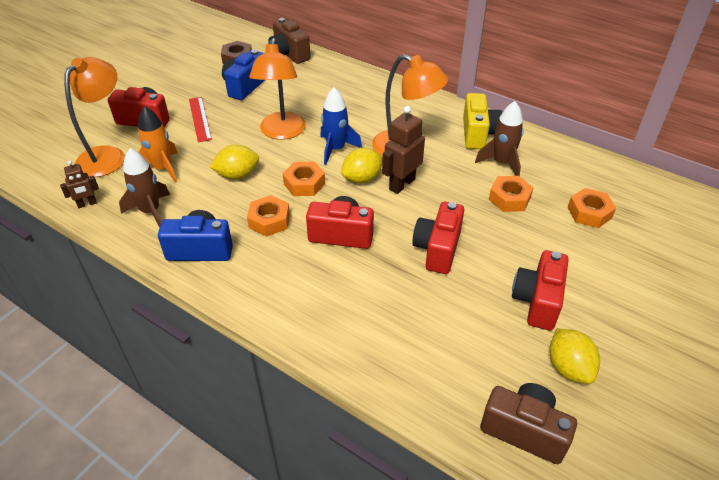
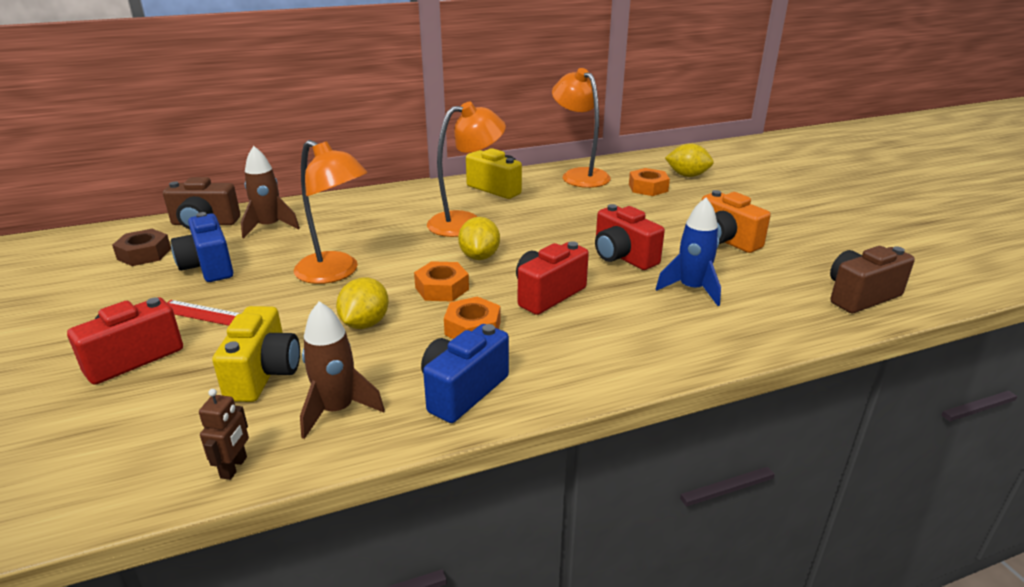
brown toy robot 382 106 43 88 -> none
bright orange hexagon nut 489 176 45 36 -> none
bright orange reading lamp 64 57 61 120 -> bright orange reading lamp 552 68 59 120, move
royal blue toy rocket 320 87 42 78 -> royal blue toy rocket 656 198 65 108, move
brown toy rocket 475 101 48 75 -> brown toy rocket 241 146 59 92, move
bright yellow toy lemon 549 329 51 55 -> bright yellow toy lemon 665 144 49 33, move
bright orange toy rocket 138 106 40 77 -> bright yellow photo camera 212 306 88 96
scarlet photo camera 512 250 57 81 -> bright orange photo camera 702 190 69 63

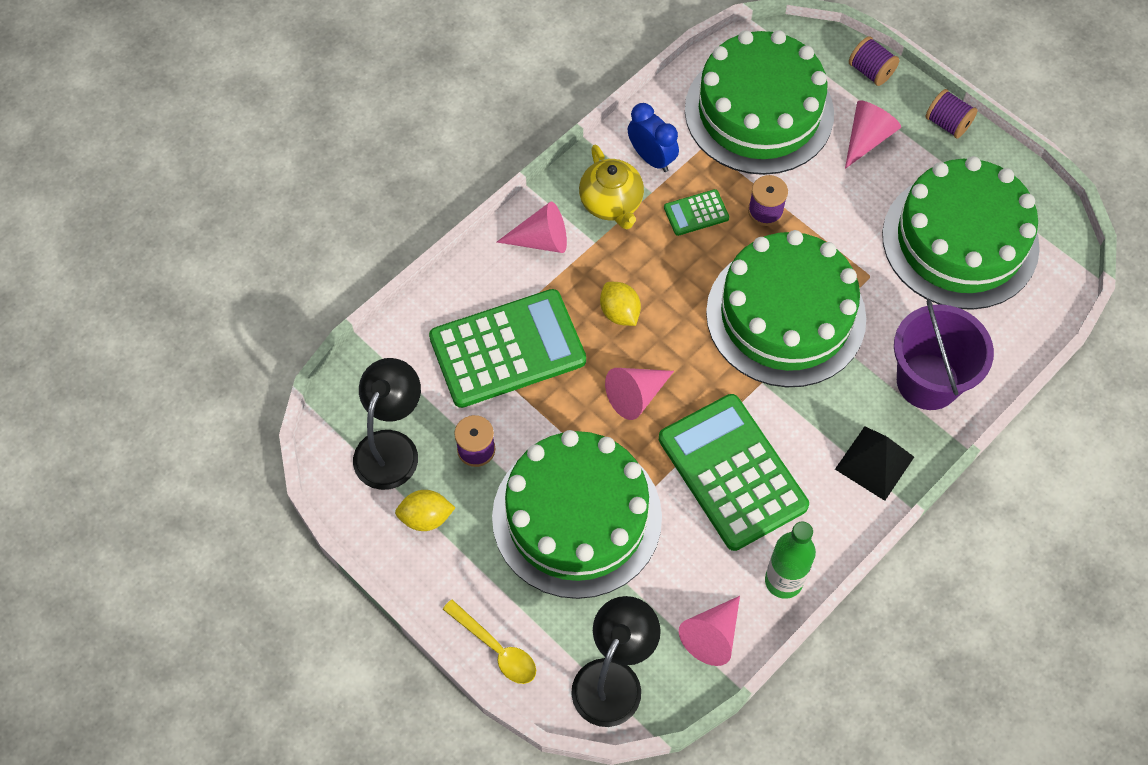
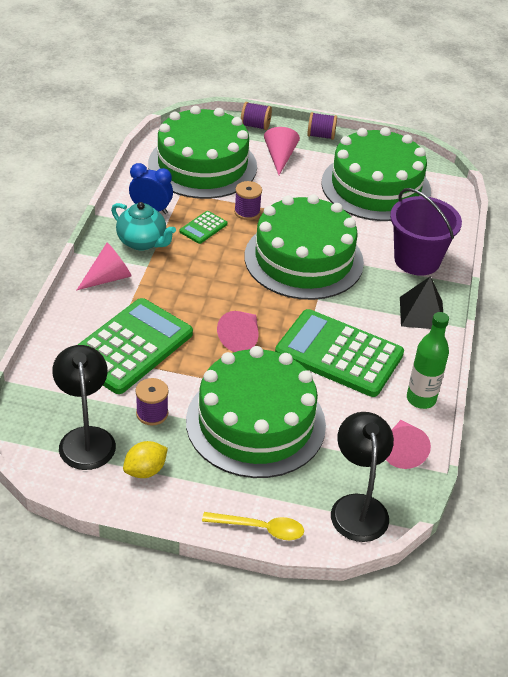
bright yellow toy lemon 600 282 41 44 -> none
bright yellow tea pot 579 145 65 84 -> aqua tea pot 111 202 65 48

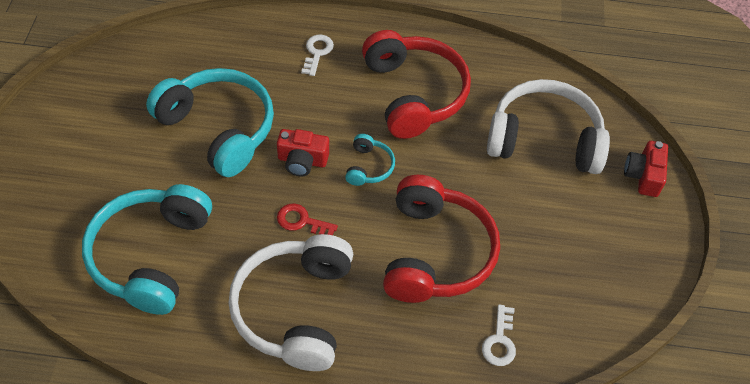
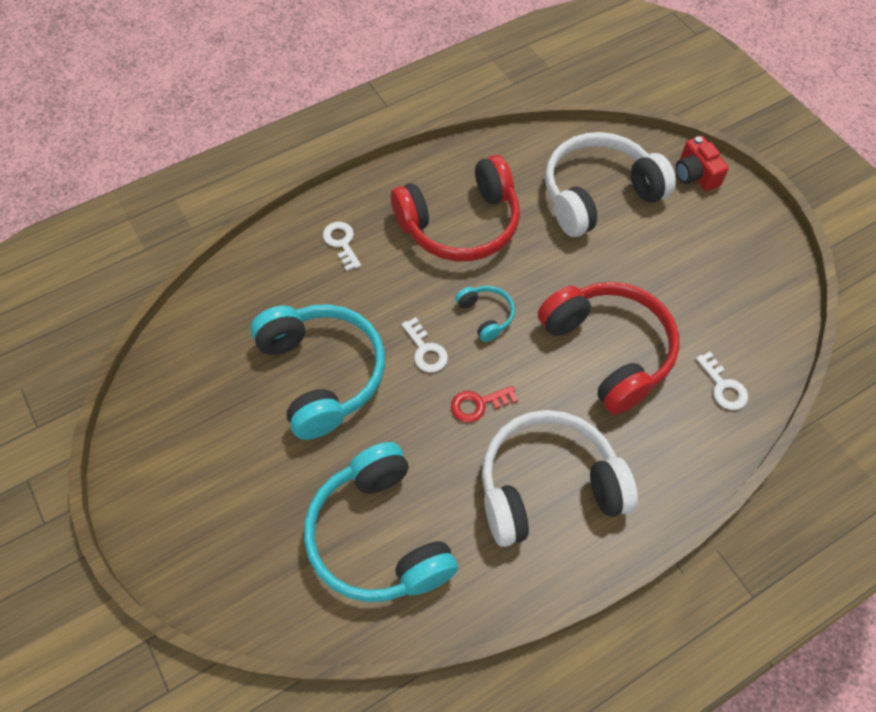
scarlet photo camera 277 129 52 47 -> white latchkey 402 317 46 56
aqua headset 146 68 128 109 -> aqua headset 250 304 135 136, 60 degrees clockwise
white headset 228 234 125 137 -> white headset 482 410 156 137, 105 degrees clockwise
scarlet headset 362 30 109 109 -> scarlet headset 391 155 129 106, 120 degrees clockwise

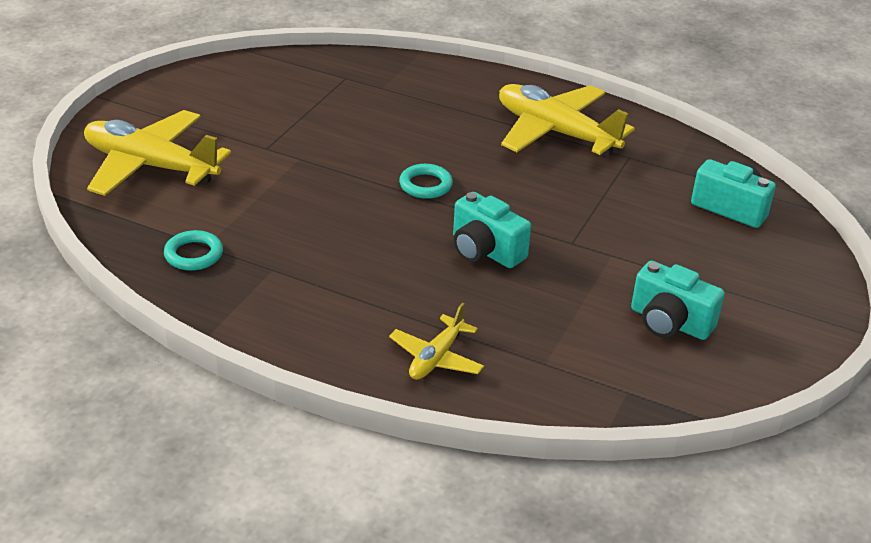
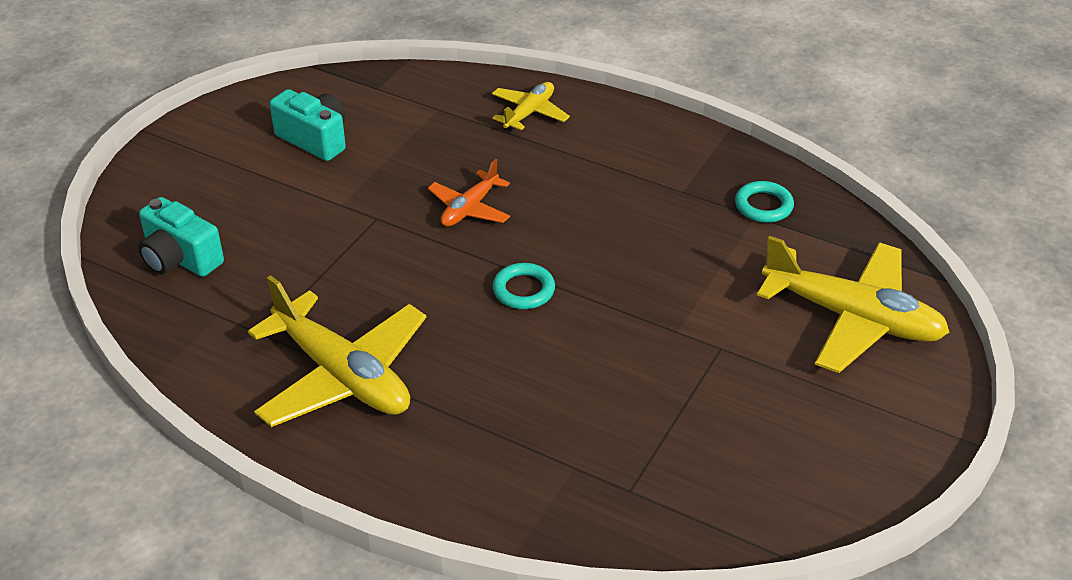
aqua photo camera 453 192 78 76 -> bright orange toy plane 428 159 82 68

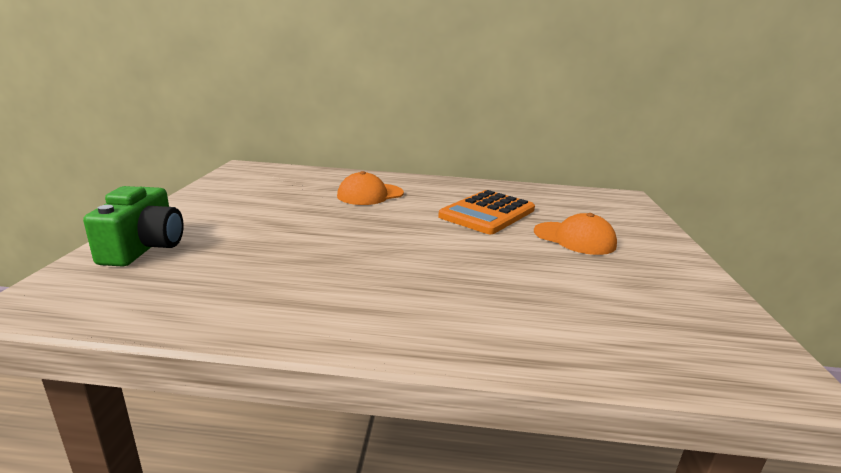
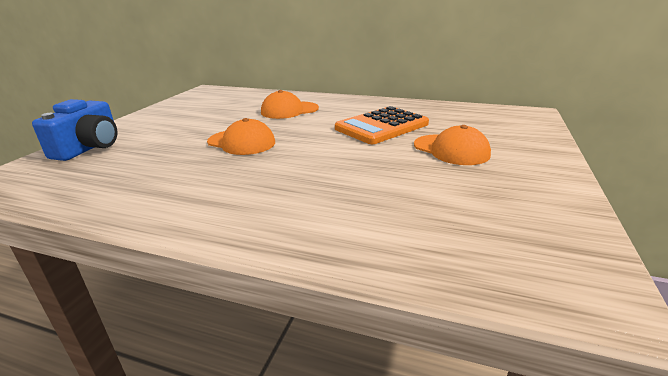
none -> bright orange peaked cap 207 118 68 37
leaf-green photo camera 83 186 101 81 -> royal blue photo camera 32 99 86 62

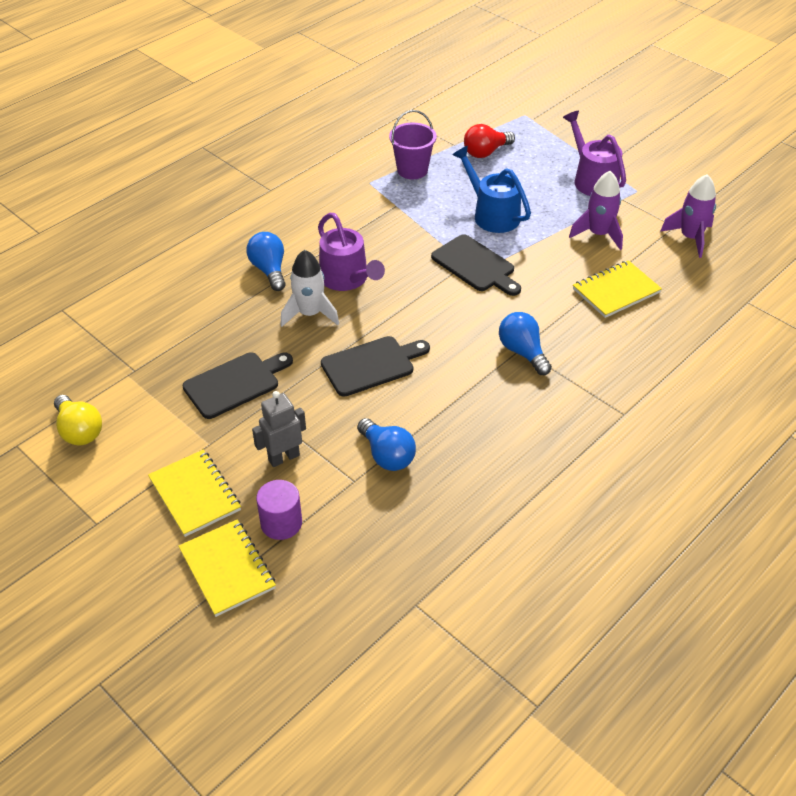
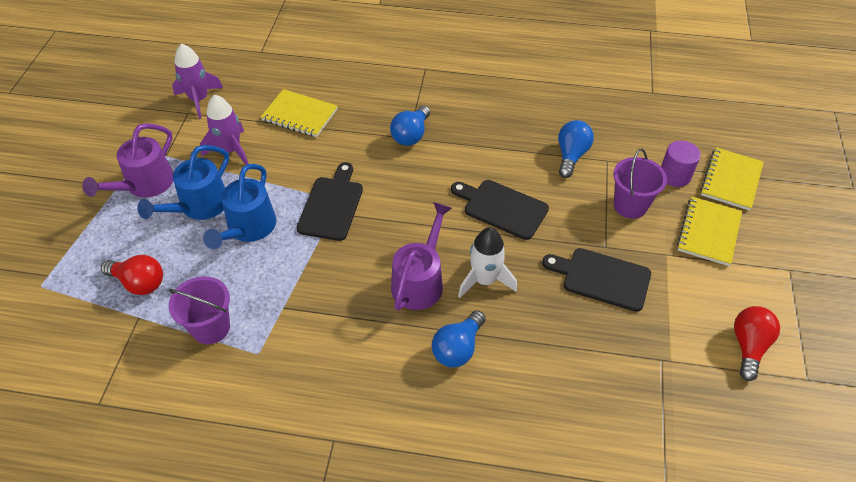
none -> royal blue watering pot 137 145 92 75
grey toy robot 252 391 54 76 -> purple sand bucket 613 149 54 70
bright yellow lightbulb 54 395 48 50 -> scarlet lightbulb 734 306 46 75

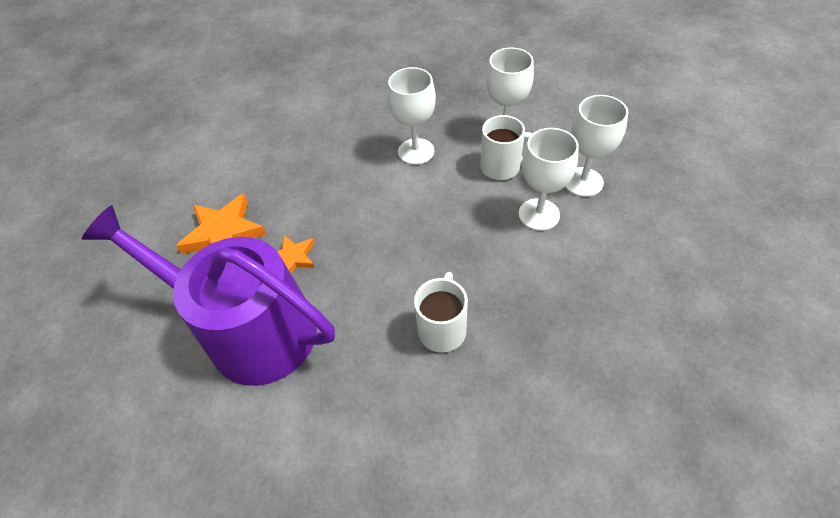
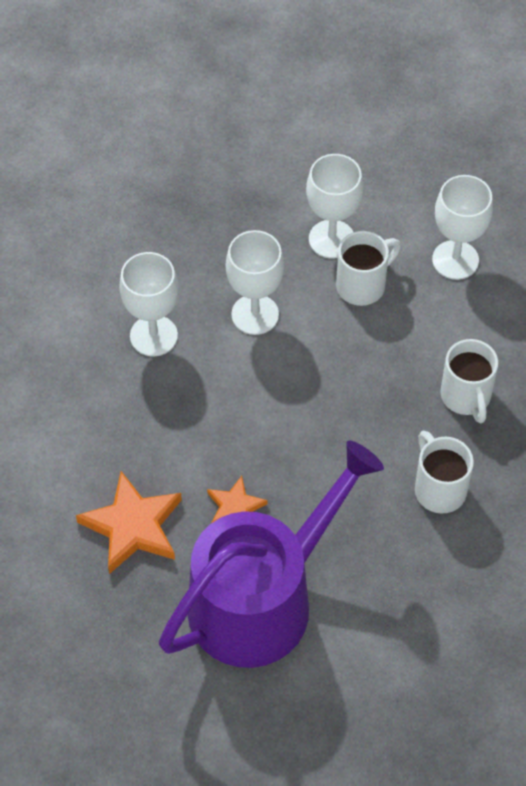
none -> white coffee mug 441 339 57 84
white chalice 519 128 60 103 -> white chalice 119 252 60 104, move
purple watering pot 82 205 253 181 -> purple watering pot 159 441 225 227, 150 degrees clockwise

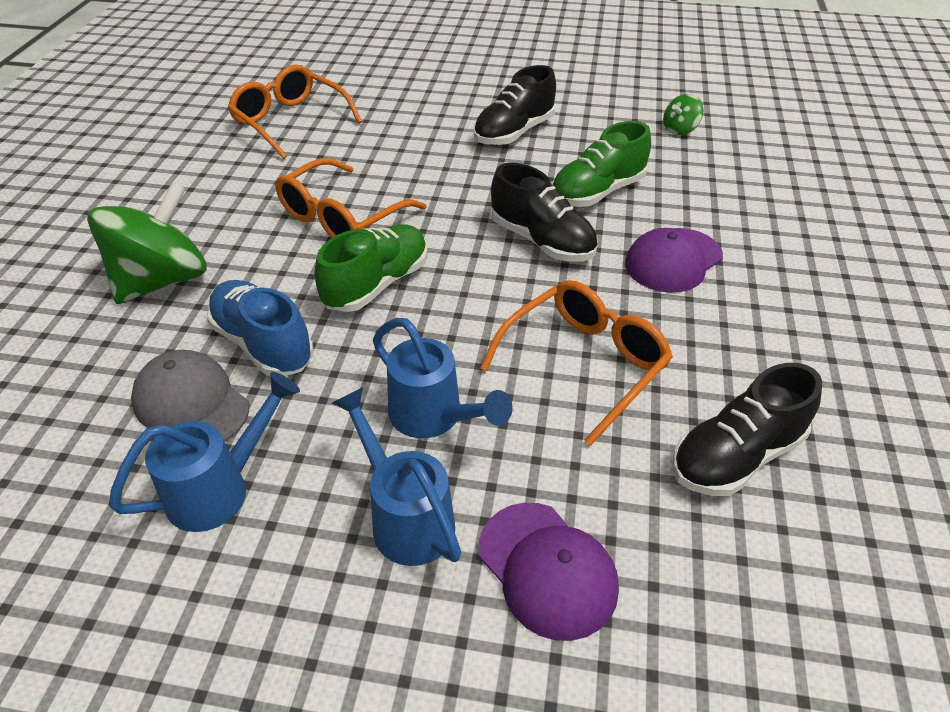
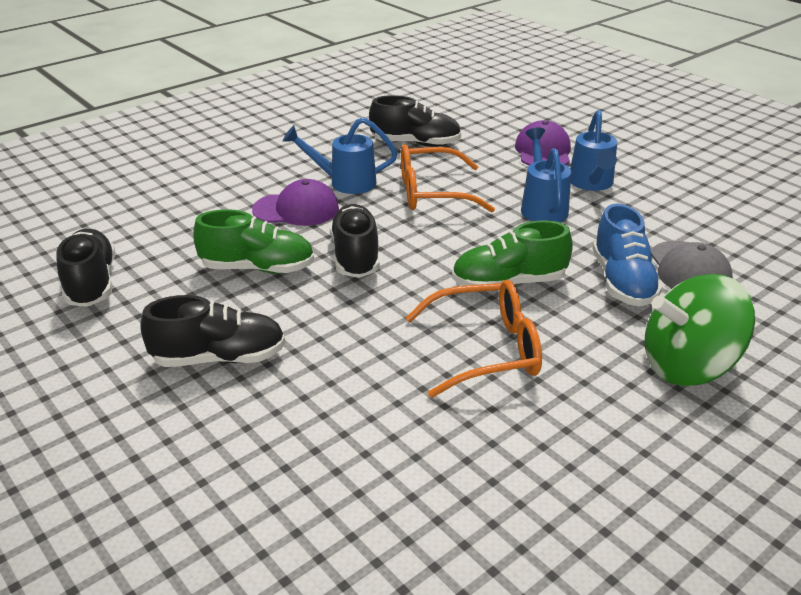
bright orange spectacles 228 65 134 94 -> none
royal blue watering pot 109 372 191 160 -> royal blue watering pot 283 117 114 77, move
leaf-green whirligig 663 94 40 41 -> jet-black shoe 57 229 58 78

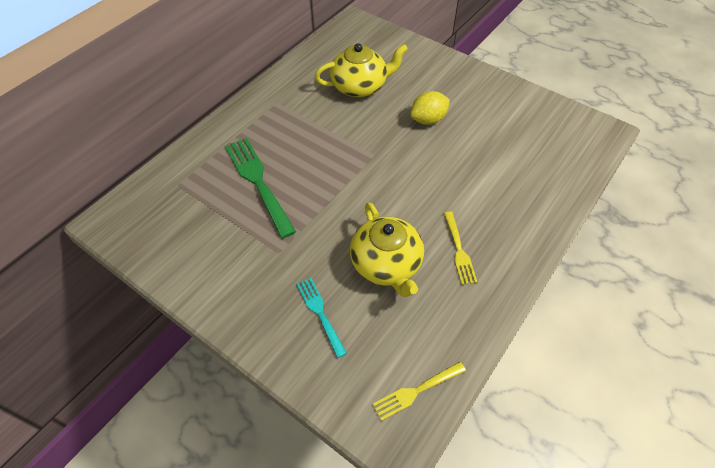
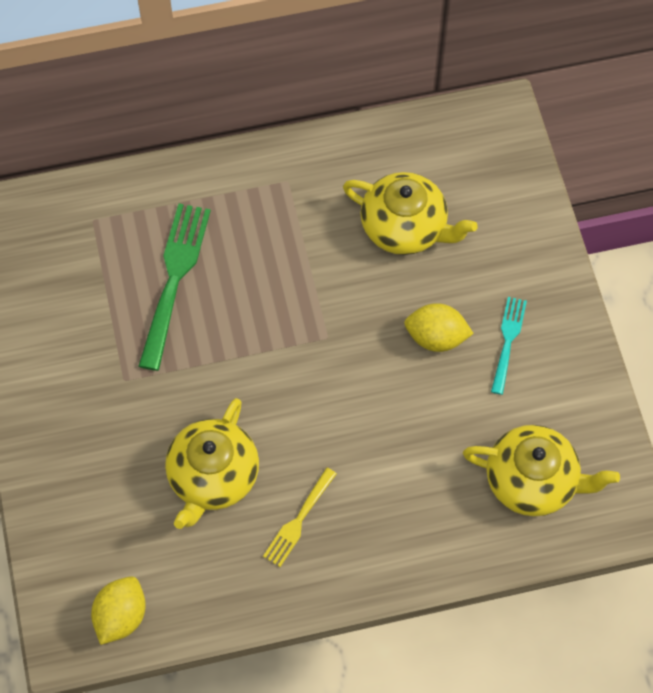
none -> bright yellow tea pot 463 425 157 91
aqua fork 296 278 51 80 -> aqua fork 491 297 36 98, move
bright yellow fork 373 362 93 59 -> bright yellow toy lemon 91 576 55 69

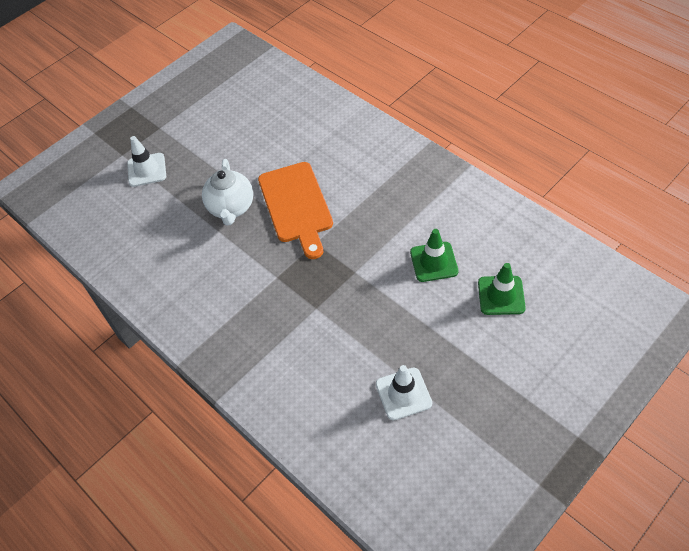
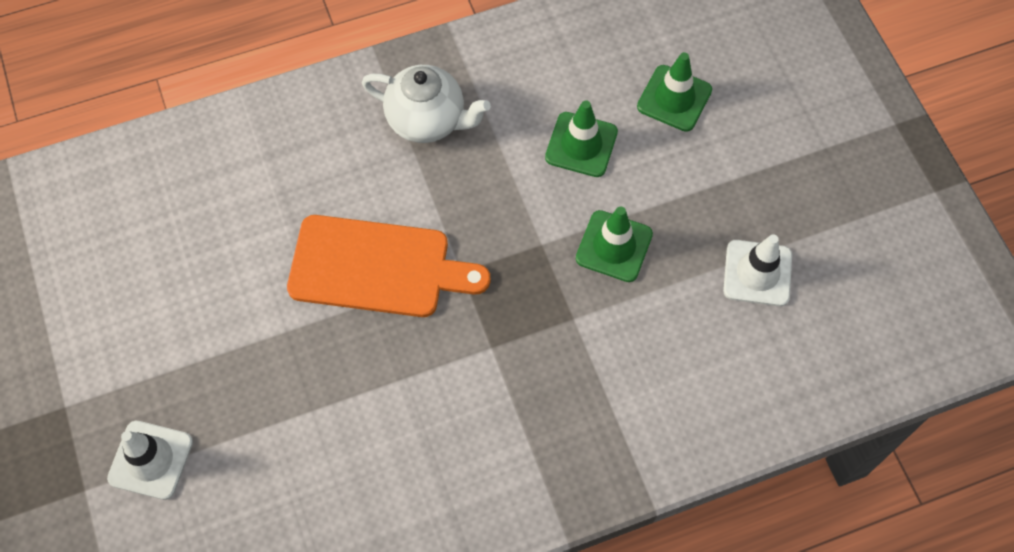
none -> leaf-green road cone 576 206 77 76
white tea pot 202 159 51 67 -> white tea pot 362 65 129 78, move

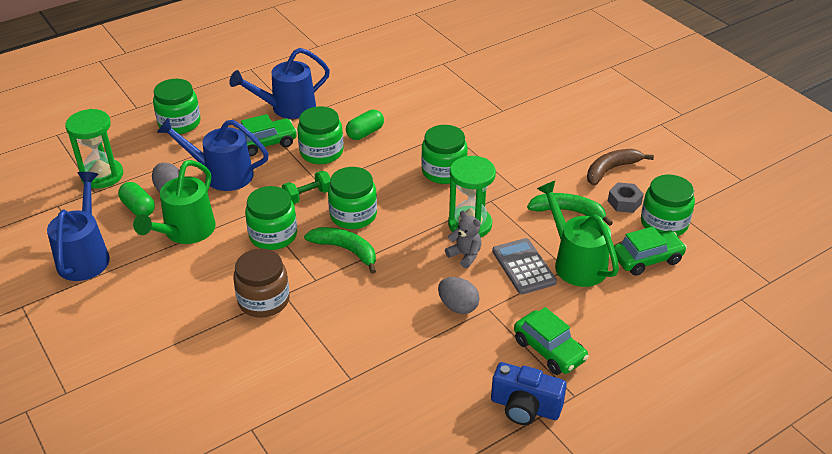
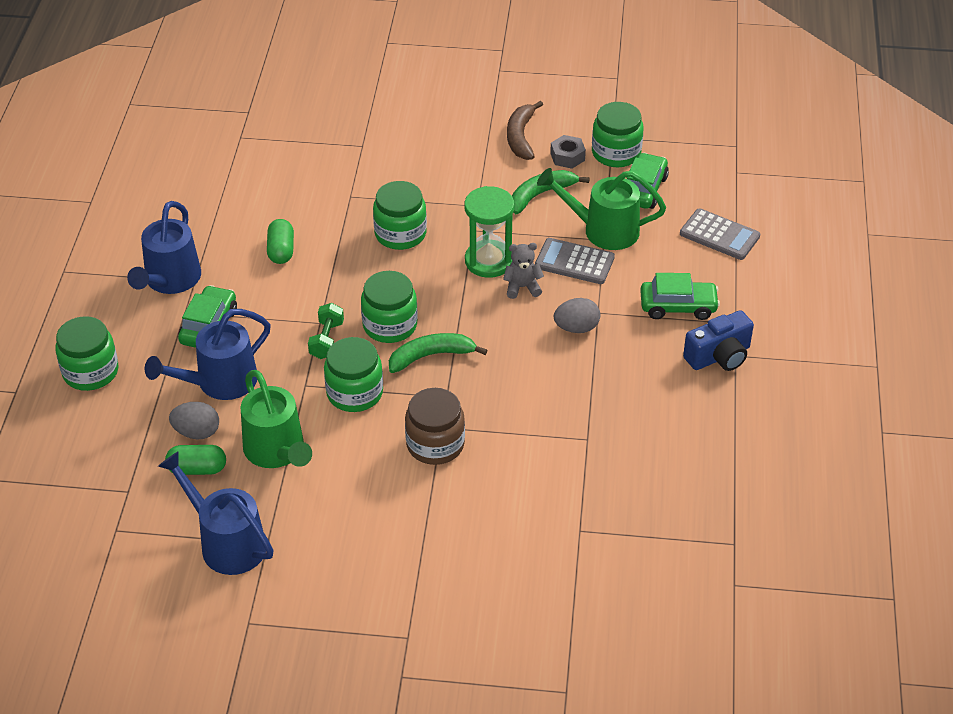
leaf-green hourglass 65 109 58 80 -> none
leaf-green preserve jar 297 106 46 58 -> none
none -> grey pocket calculator 680 208 80 52

